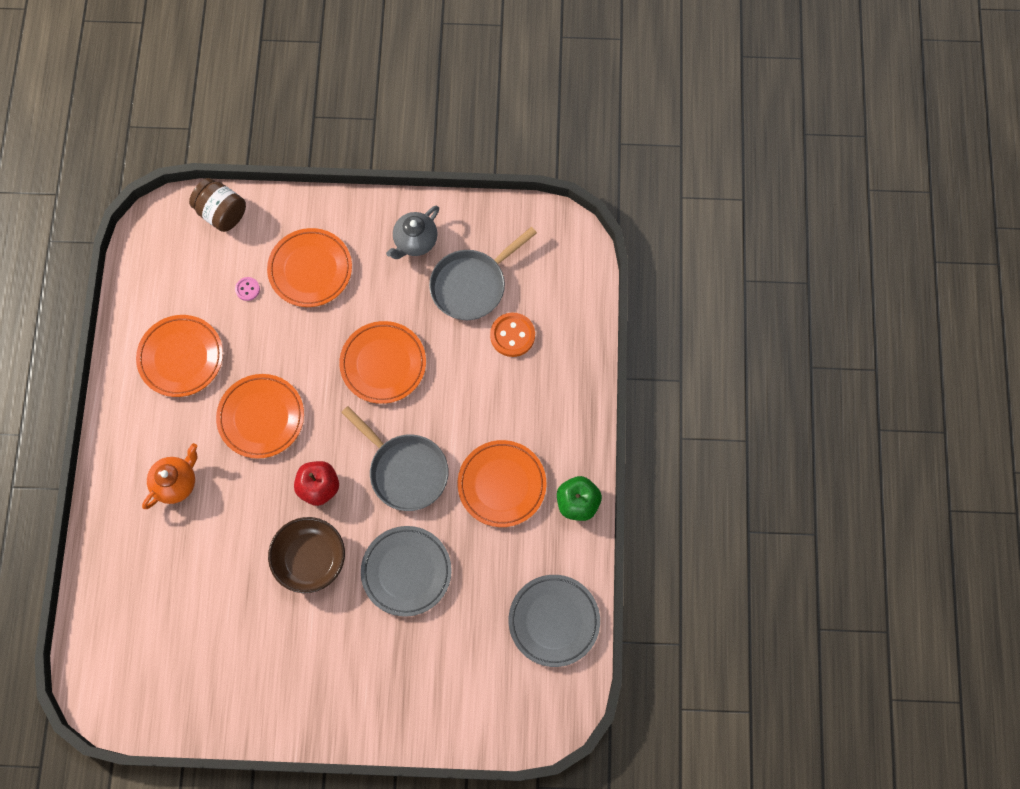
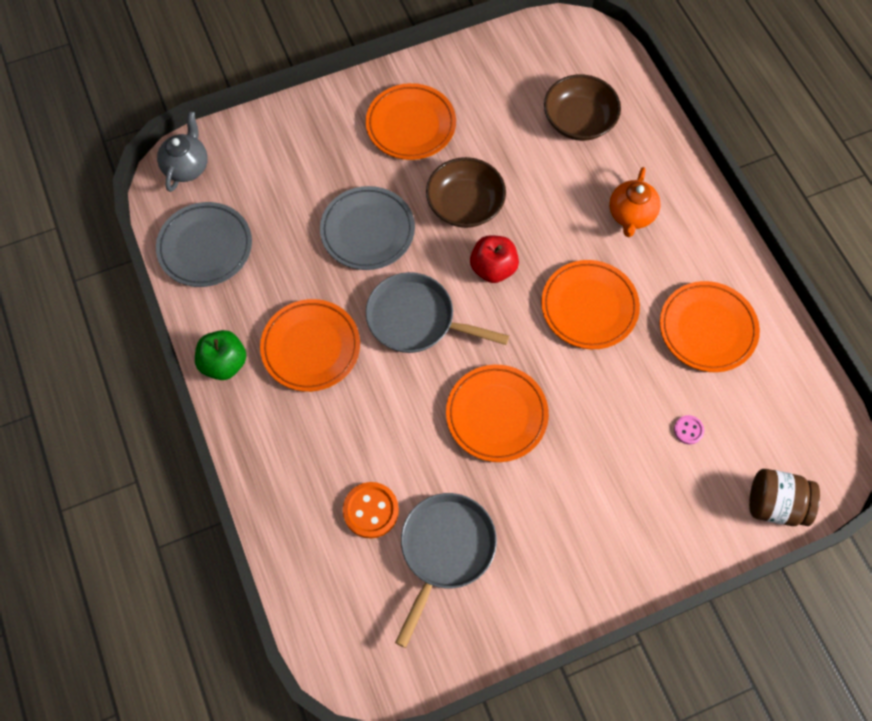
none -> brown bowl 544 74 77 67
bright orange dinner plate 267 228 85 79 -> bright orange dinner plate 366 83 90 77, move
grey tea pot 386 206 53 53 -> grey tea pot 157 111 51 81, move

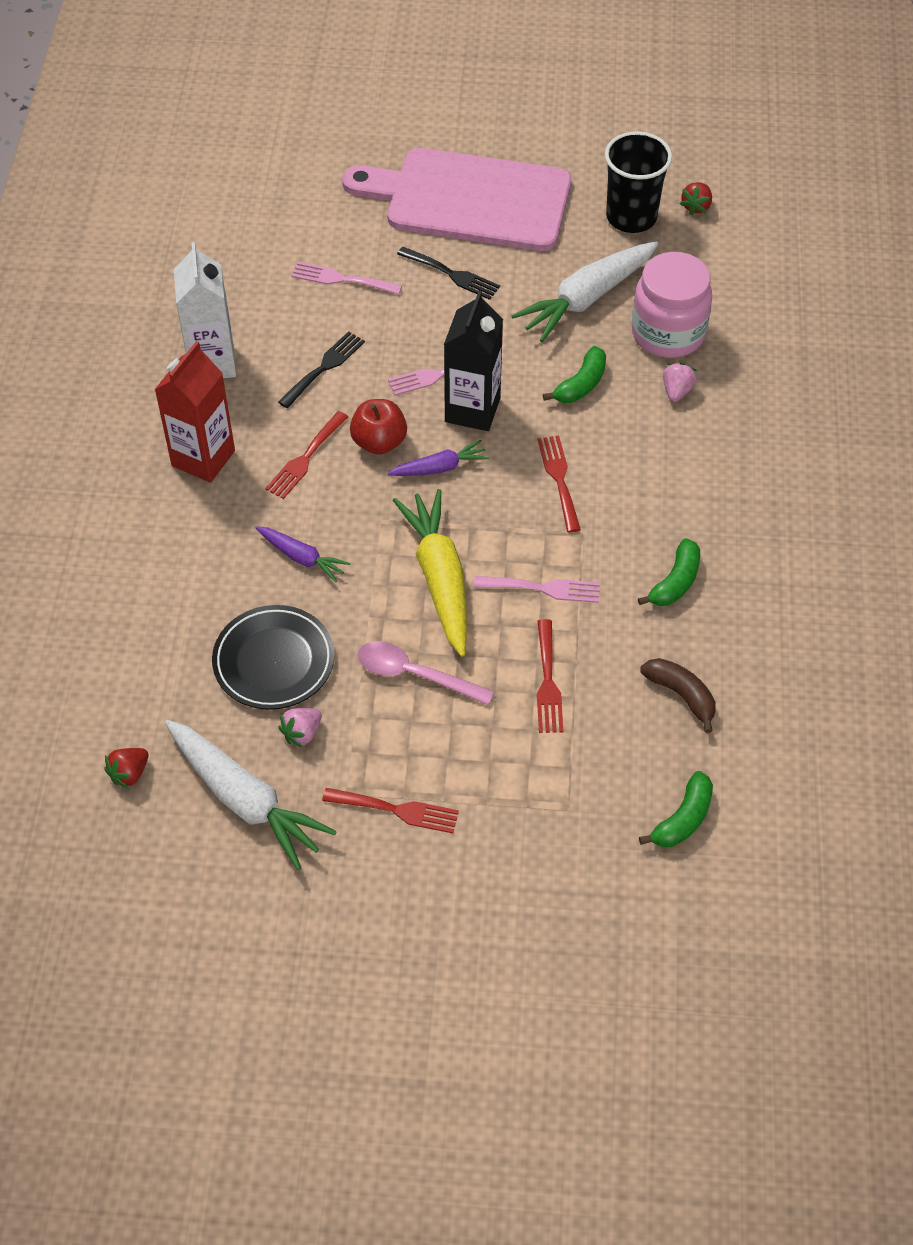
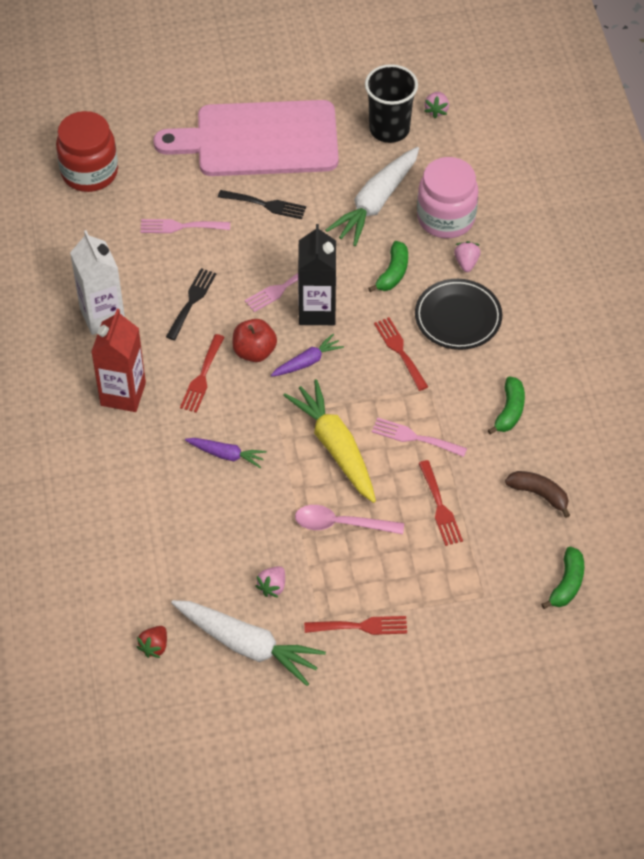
none -> scarlet preserve jar 56 111 62 81
jet-black dinner plate 212 605 123 105 -> jet-black dinner plate 415 279 87 71, move
scarlet berry 680 182 32 33 -> rose-pink berry 424 92 25 26
rose-pink fork 474 576 126 27 -> rose-pink fork 372 418 95 39, 150 degrees counterclockwise

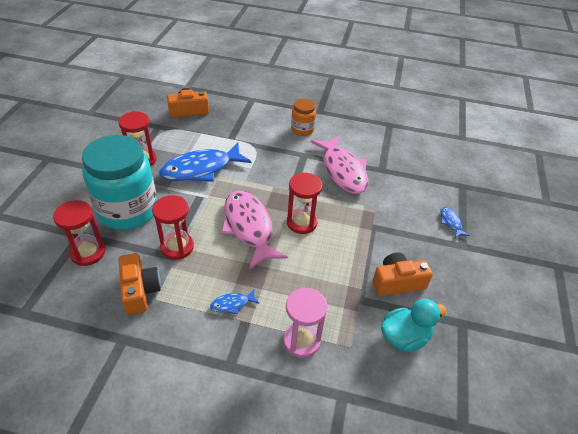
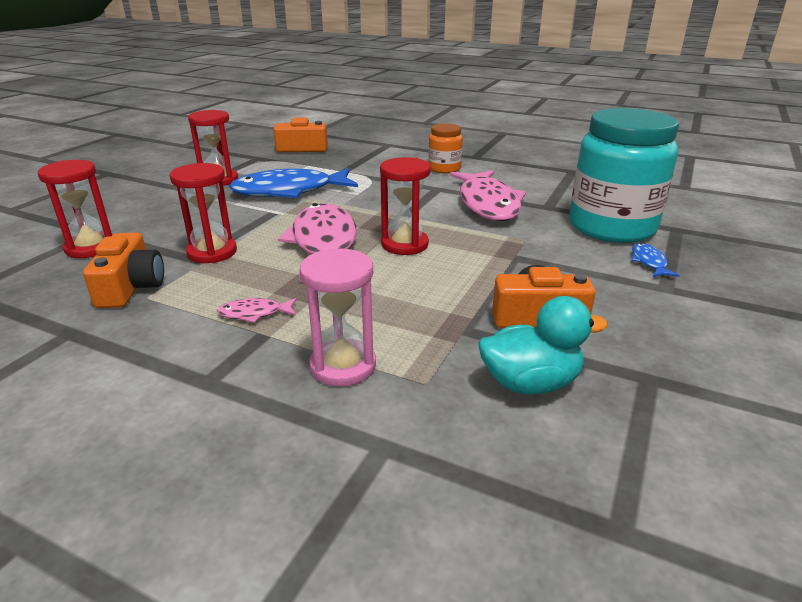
aqua preserve jar 82 135 75 95 -> aqua preserve jar 569 108 110 135, move
royal blue fish figure 210 289 50 25 -> rose-pink fish figure 217 298 80 25

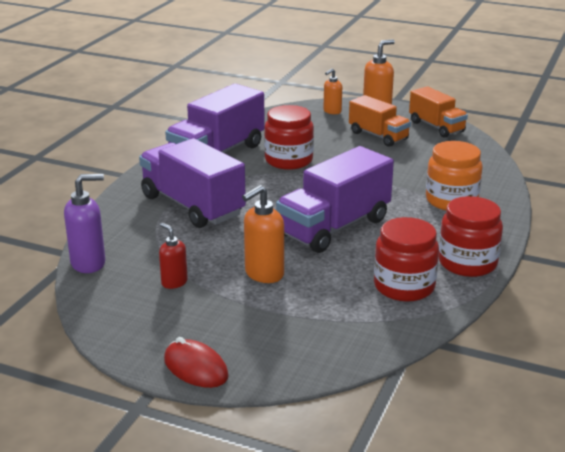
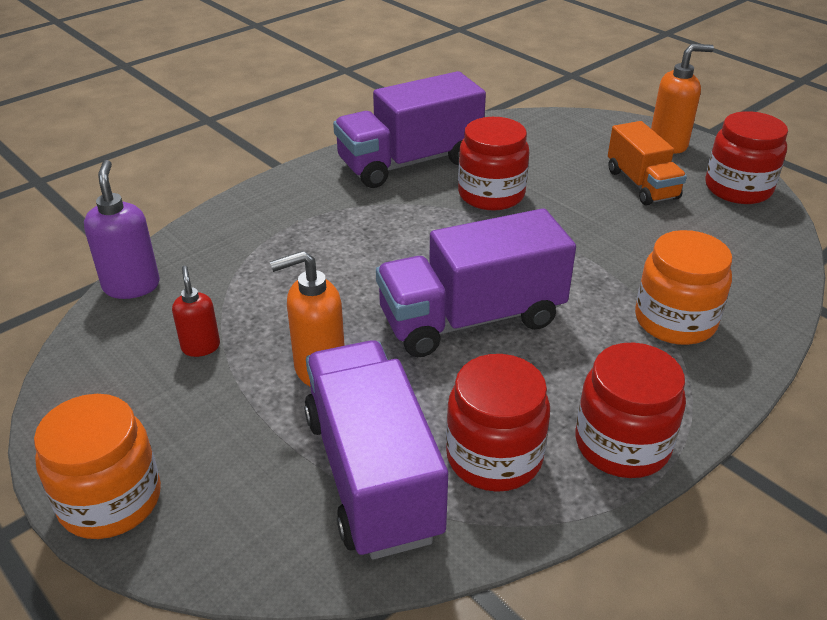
bright orange pump bottle 323 68 19 46 -> none
purple truck 139 138 107 90 -> purple truck 304 340 144 220, move
scarlet computer mouse 164 337 65 51 -> bright orange preserve jar 34 394 127 145
bright orange truck 409 86 59 52 -> scarlet preserve jar 705 111 83 93
purple pump bottle 64 174 41 99 -> purple pump bottle 84 160 76 139, 105 degrees counterclockwise

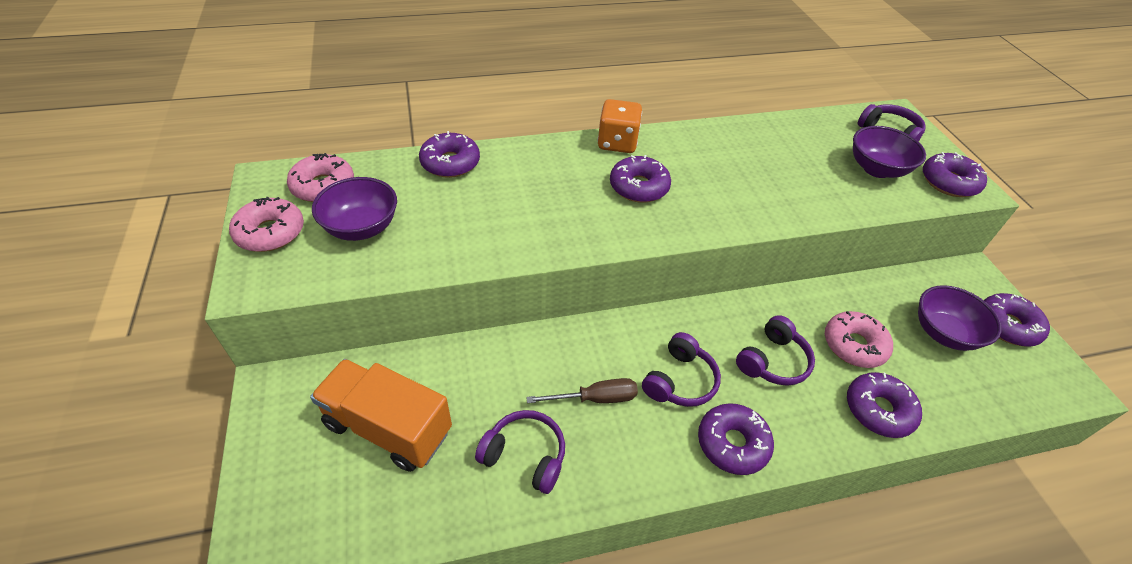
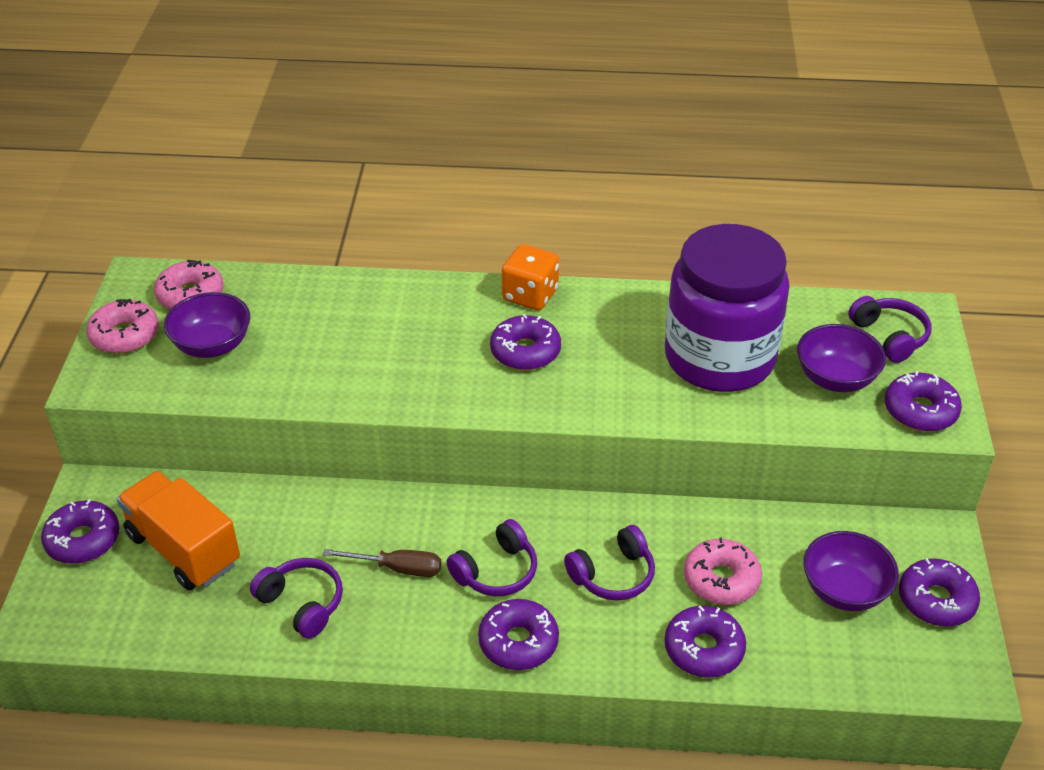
none -> purple preserve jar 665 224 125 168
purple doughnut 419 131 61 47 -> purple doughnut 41 499 79 65, move

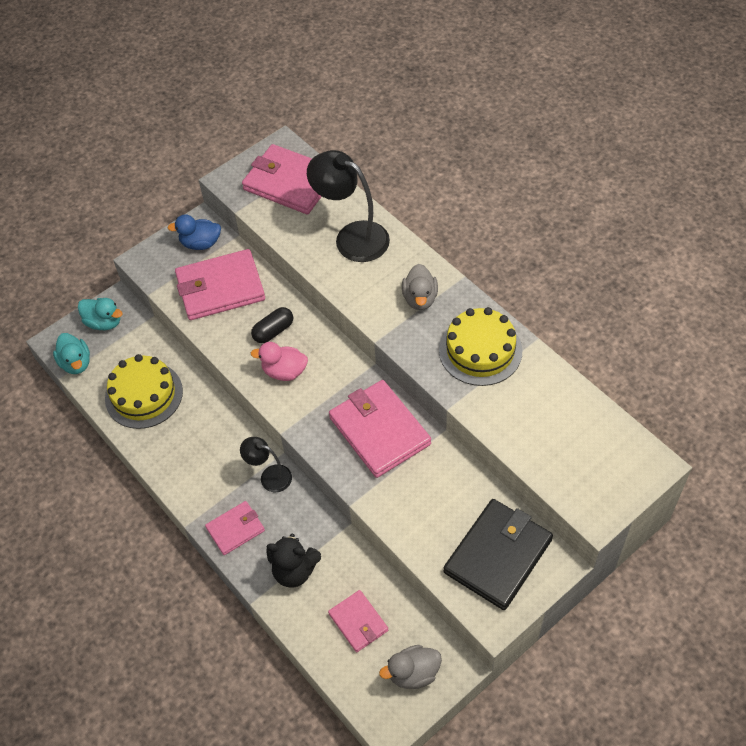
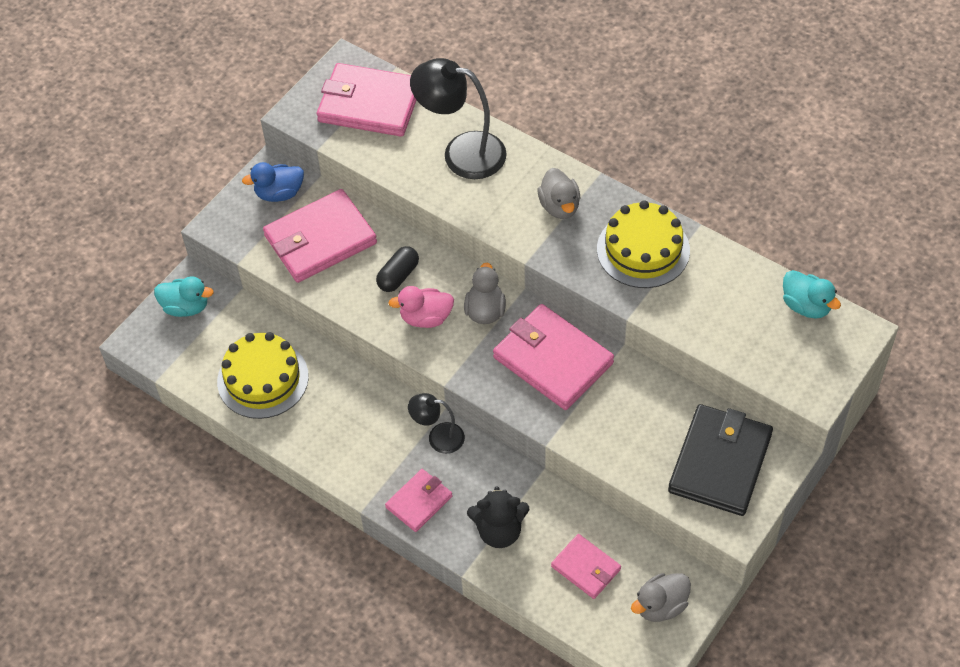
none -> grey toy duck 464 263 42 61
aqua toy duck 53 333 37 41 -> aqua toy duck 783 270 58 49, move

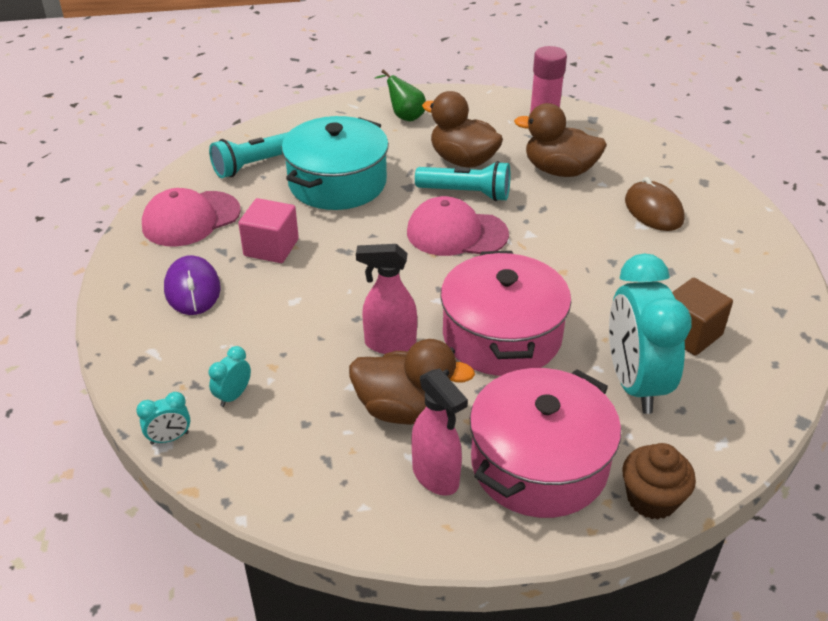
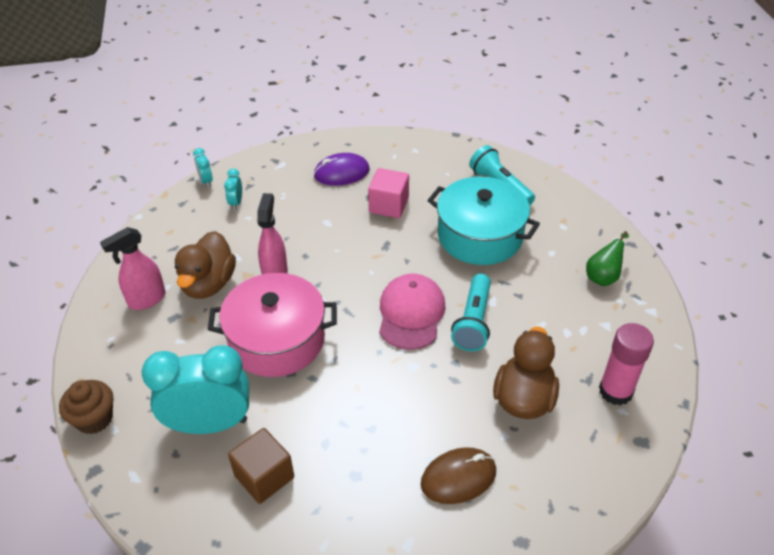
rose-pink peaked cap 142 188 99 59 -> none
brown toy duck 422 91 81 77 -> none
rose-pink cooking pot 470 368 151 150 -> none
aqua alarm clock 209 346 42 61 -> aqua alarm clock 224 169 18 41, 120 degrees counterclockwise

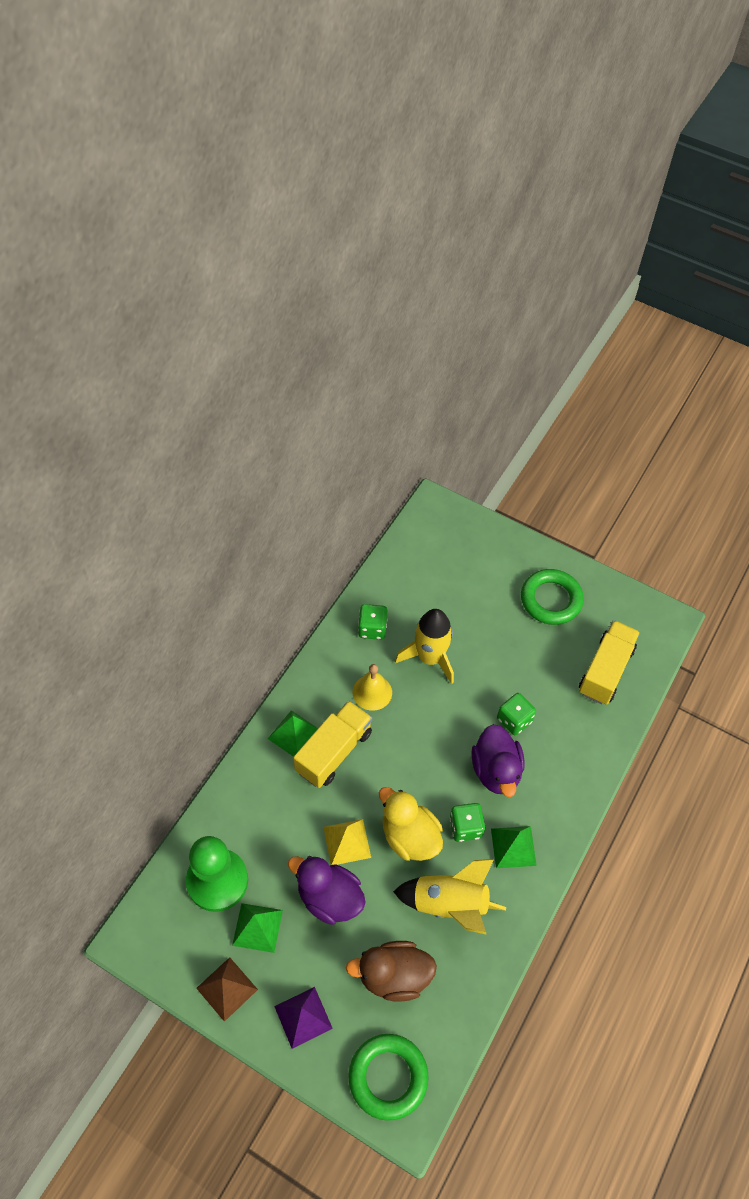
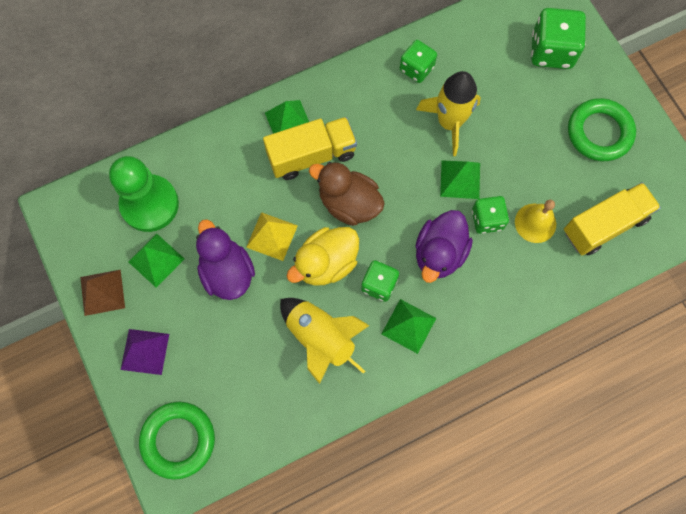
none -> leaf-green solid pyramid 440 161 40 38
none -> leaf-green die 531 8 55 61
brown toy duck 346 941 91 61 -> brown toy duck 309 162 76 64, move
bright yellow bell 353 664 39 47 -> bright yellow bell 515 200 41 43, move
bright yellow toy duck 379 787 64 74 -> bright yellow toy duck 287 227 72 59, 120 degrees counterclockwise

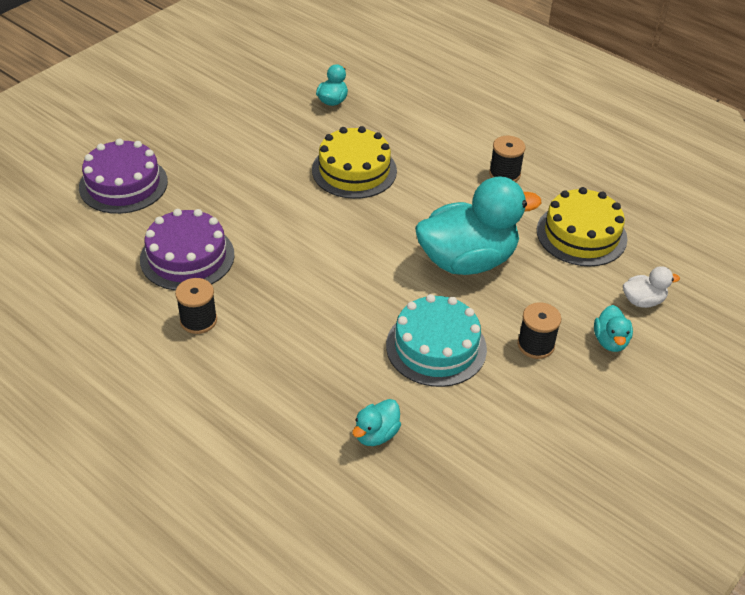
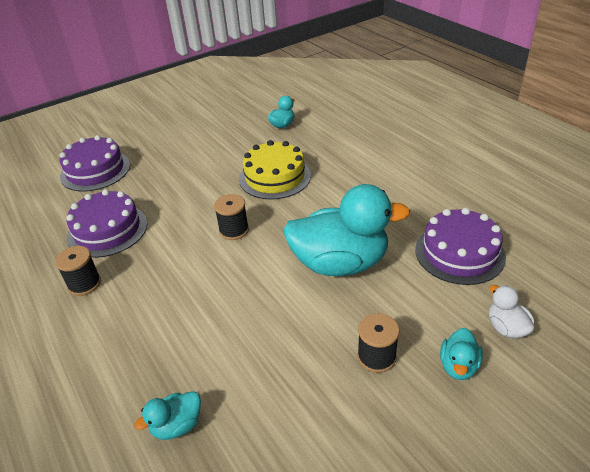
aqua gateau 386 294 101 93 -> none
jet-black reel of thread 489 136 37 46 -> jet-black reel of thread 214 194 35 46, move
bright yellow gateau 537 187 91 79 -> purple gateau 415 208 91 77
white toy duck 623 266 57 42 -> white toy duck 489 285 46 53, 120 degrees counterclockwise

